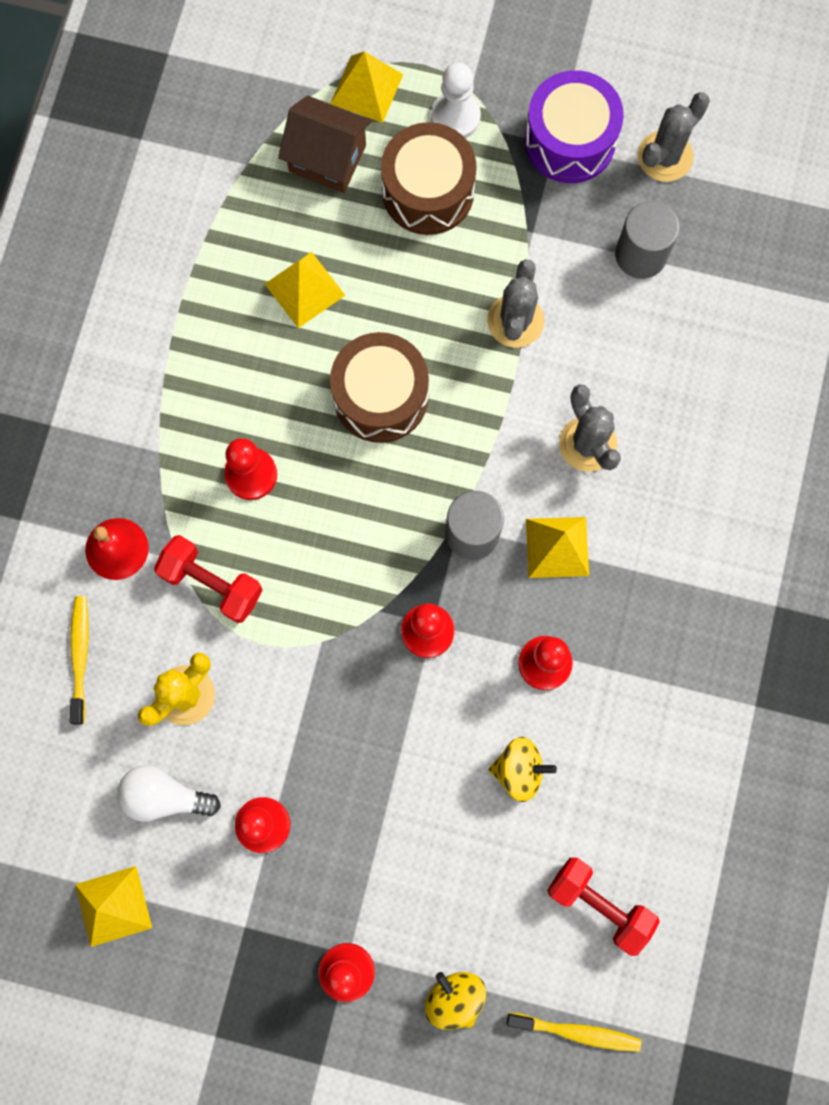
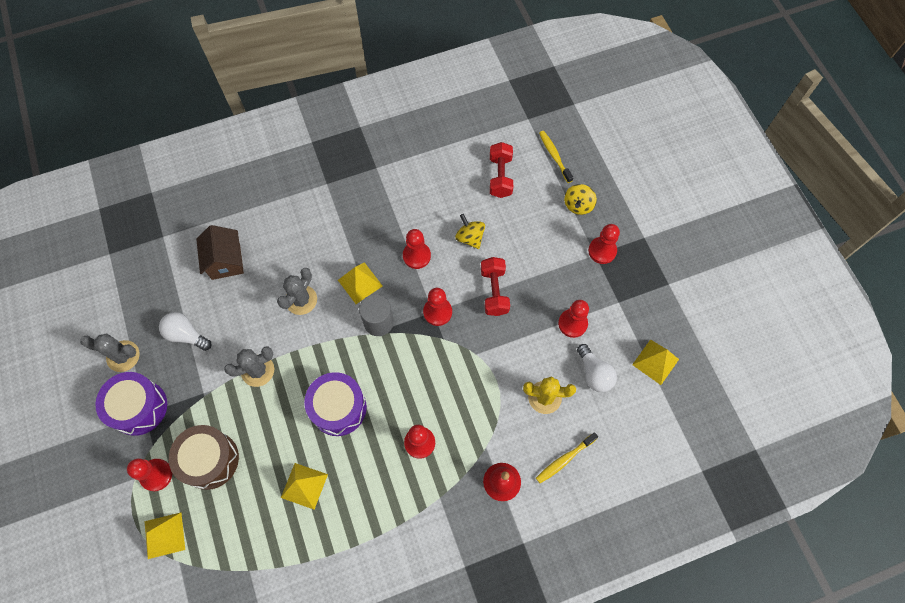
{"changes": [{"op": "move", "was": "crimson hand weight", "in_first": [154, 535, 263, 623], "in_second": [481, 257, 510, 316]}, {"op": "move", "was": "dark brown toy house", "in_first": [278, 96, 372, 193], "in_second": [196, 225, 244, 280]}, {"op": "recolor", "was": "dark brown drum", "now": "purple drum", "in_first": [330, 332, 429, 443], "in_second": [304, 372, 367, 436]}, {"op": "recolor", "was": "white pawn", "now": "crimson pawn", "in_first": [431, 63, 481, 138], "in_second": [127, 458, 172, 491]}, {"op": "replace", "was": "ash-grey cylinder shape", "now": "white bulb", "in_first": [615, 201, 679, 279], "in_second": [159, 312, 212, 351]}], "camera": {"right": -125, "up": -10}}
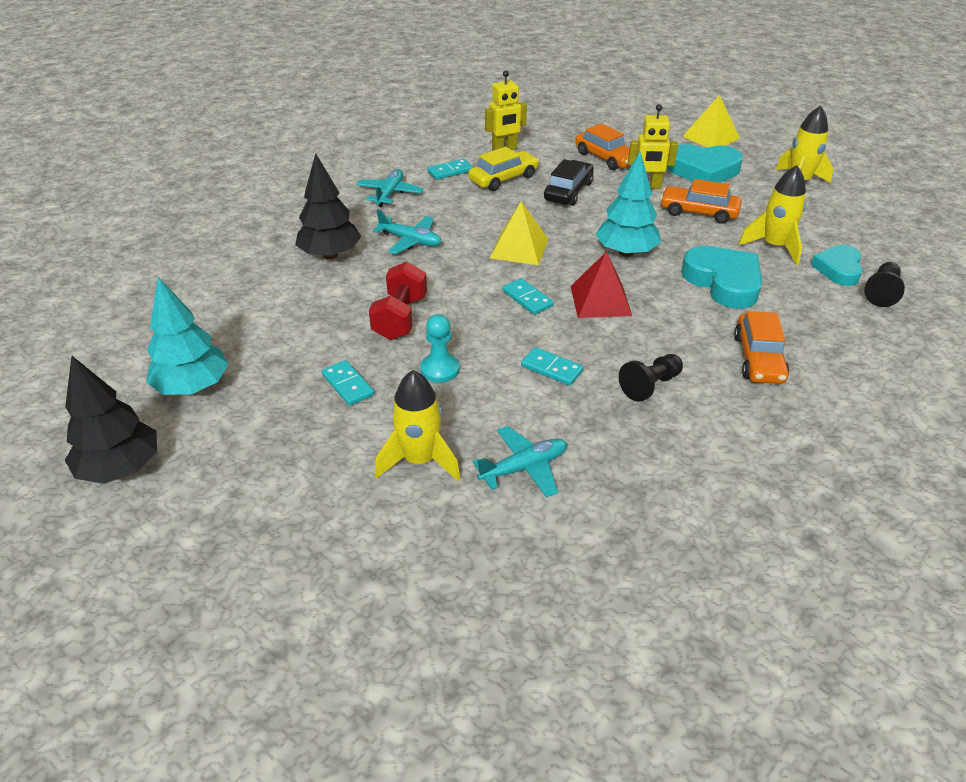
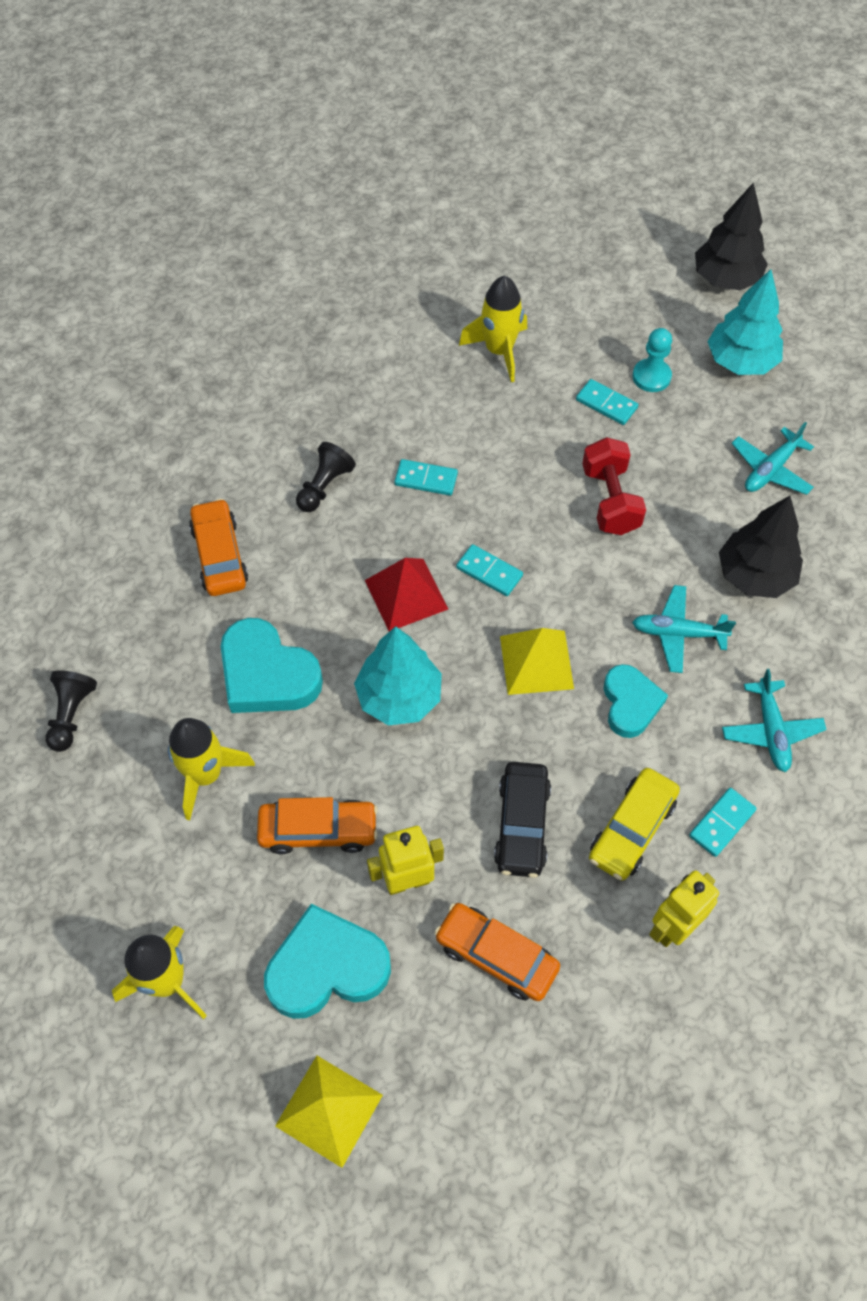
{"changes": [{"op": "move", "was": "teal pawn", "in_first": [420, 314, 460, 383], "in_second": [632, 328, 672, 392]}, {"op": "move", "was": "teal plane", "in_first": [473, 426, 567, 498], "in_second": [731, 422, 814, 495]}, {"op": "move", "was": "teal love heart", "in_first": [811, 245, 863, 286], "in_second": [603, 664, 668, 738]}], "camera": {"right": 160, "up": 20}}
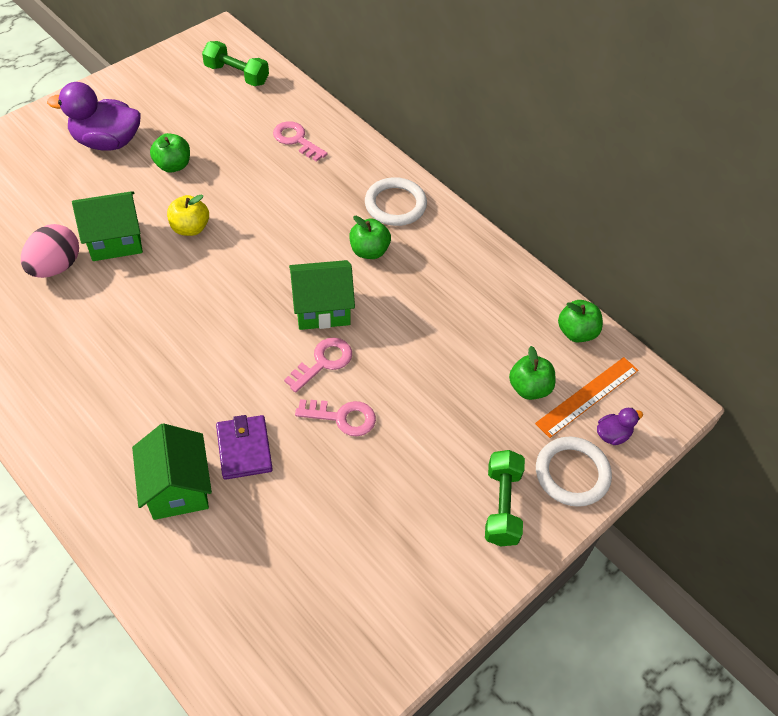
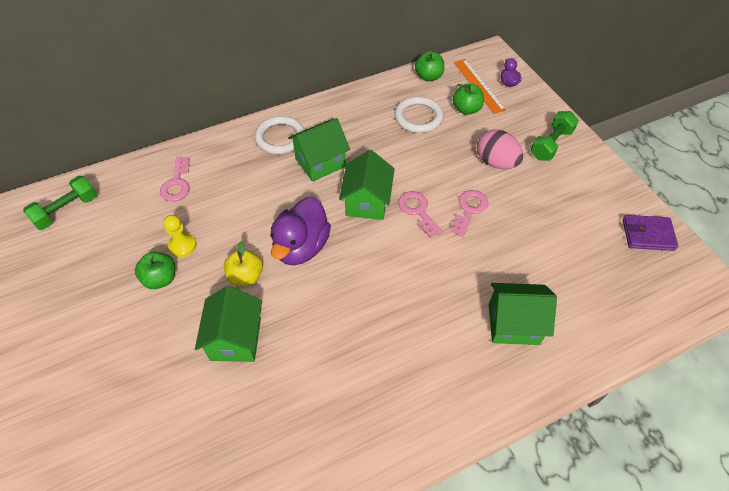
{"changes": [{"op": "move", "was": "pink toy egg", "in_first": [21, 224, 79, 278], "in_second": [477, 129, 523, 169]}, {"op": "move", "was": "purple toy duck", "in_first": [47, 82, 141, 150], "in_second": [270, 197, 331, 265]}, {"op": "move", "was": "purple billfold", "in_first": [216, 415, 273, 480], "in_second": [623, 215, 678, 251]}, {"op": "rotate", "was": "pink key", "in_first": [273, 121, 328, 162], "in_second": [160, 156, 190, 201], "clockwise": -60}, {"op": "replace", "was": "leaf-green toy apple", "now": "leaf-green toy house", "in_first": [349, 216, 391, 259], "in_second": [288, 118, 350, 182]}, {"op": "rotate", "was": "leaf-green hand weight", "in_first": [485, 450, 525, 546], "in_second": [530, 111, 579, 161], "clockwise": -75}, {"op": "move", "was": "white hoop", "in_first": [536, 437, 612, 507], "in_second": [395, 96, 443, 133]}, {"op": "insert", "now": "golden pawn", "in_second": [163, 215, 196, 257]}], "camera": {"right": -70, "up": 0}}
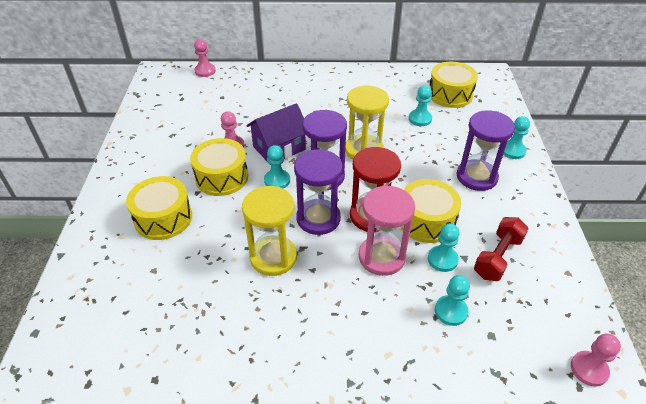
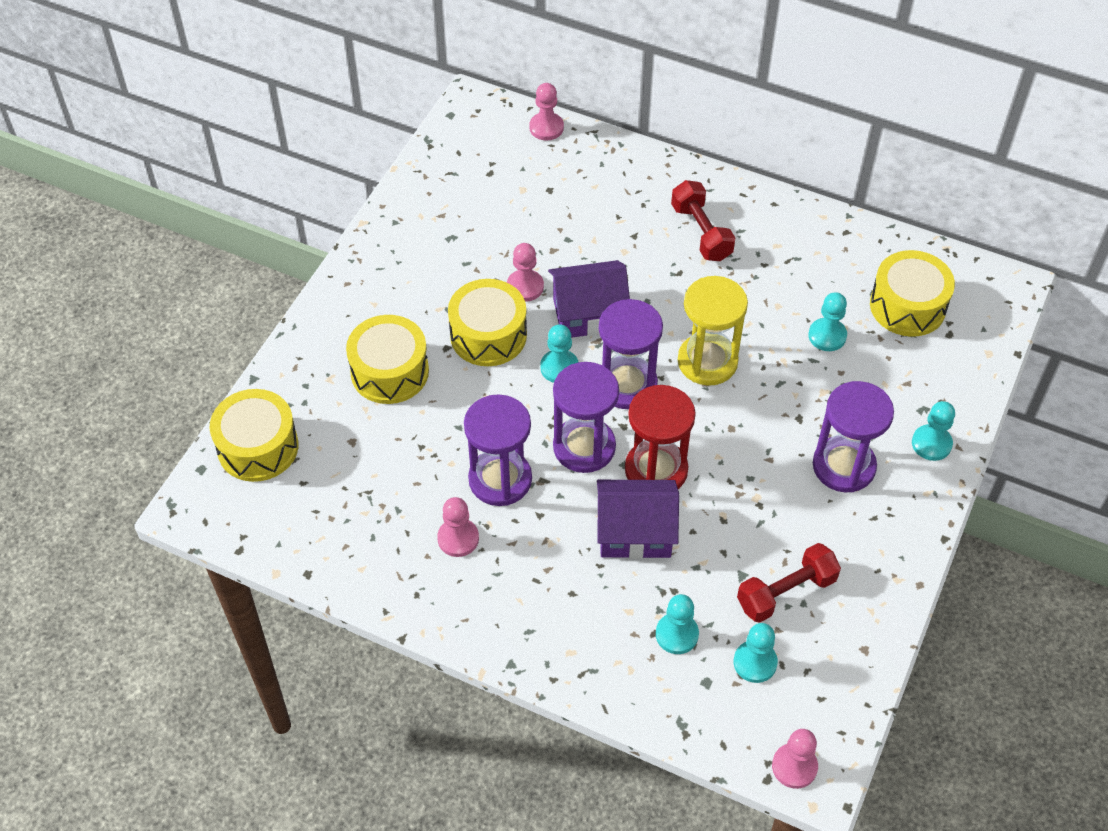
{"changes": [{"op": "recolor", "was": "golden sand timer", "now": "purple sand timer", "in_first": [242, 186, 297, 276], "in_second": [464, 394, 532, 506]}, {"op": "replace", "was": "pink sand timer", "now": "purple toy house", "in_first": [359, 186, 415, 276], "in_second": [597, 480, 679, 559]}, {"op": "move", "was": "golden drum", "in_first": [401, 179, 461, 243], "in_second": [210, 389, 299, 482]}, {"op": "move", "was": "teal pawn", "in_first": [428, 223, 460, 272], "in_second": [734, 623, 778, 683]}, {"op": "insert", "now": "pink pawn", "in_second": [437, 497, 479, 557]}, {"op": "insert", "now": "crimson hand weight", "in_second": [671, 180, 735, 261]}], "camera": {"right": 25, "up": 10}}
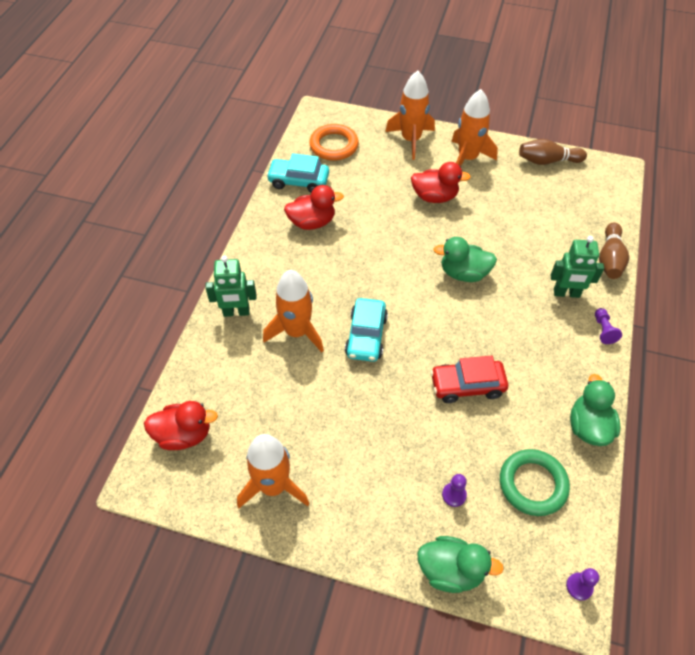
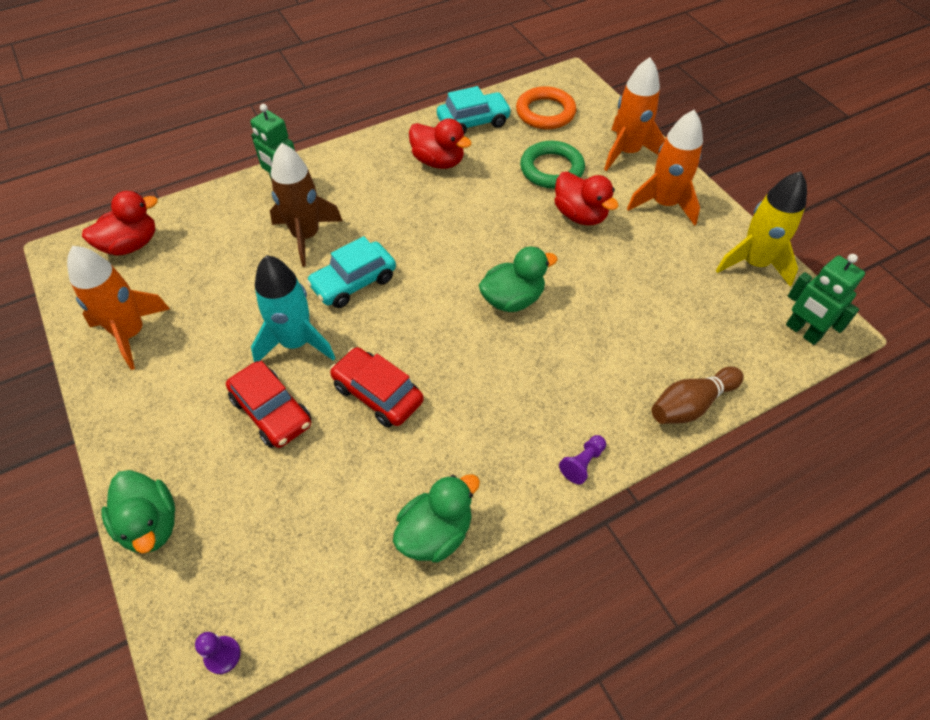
{"changes": [{"op": "rotate", "was": "crimson toy duck", "in_first": [144, 401, 218, 450], "in_second": [82, 191, 158, 256], "clockwise": -75}, {"op": "recolor", "was": "orange-coloured rocket", "now": "dark brown rocket", "in_first": [263, 270, 324, 352], "in_second": [270, 143, 343, 267]}, {"op": "rotate", "was": "teal toy car", "in_first": [266, 153, 329, 193], "in_second": [437, 86, 512, 134], "clockwise": 105}, {"op": "rotate", "was": "leaf-green toy duck", "in_first": [433, 237, 497, 282], "in_second": [479, 247, 558, 312], "clockwise": 105}, {"op": "delete", "was": "purple pawn", "in_first": [442, 474, 467, 507]}, {"op": "move", "was": "leaf-green hoop", "in_first": [500, 449, 570, 516], "in_second": [520, 141, 585, 189]}, {"op": "replace", "was": "dark brown skittle", "now": "golden rocket", "in_first": [519, 139, 587, 165], "in_second": [716, 171, 807, 287]}, {"op": "move", "was": "leaf-green robot", "in_first": [550, 236, 604, 298], "in_second": [786, 254, 865, 345]}, {"op": "insert", "now": "crimson toy car", "in_second": [226, 361, 311, 448]}, {"op": "insert", "now": "teal rocket", "in_second": [251, 255, 335, 362]}], "camera": {"right": 45, "up": 0}}
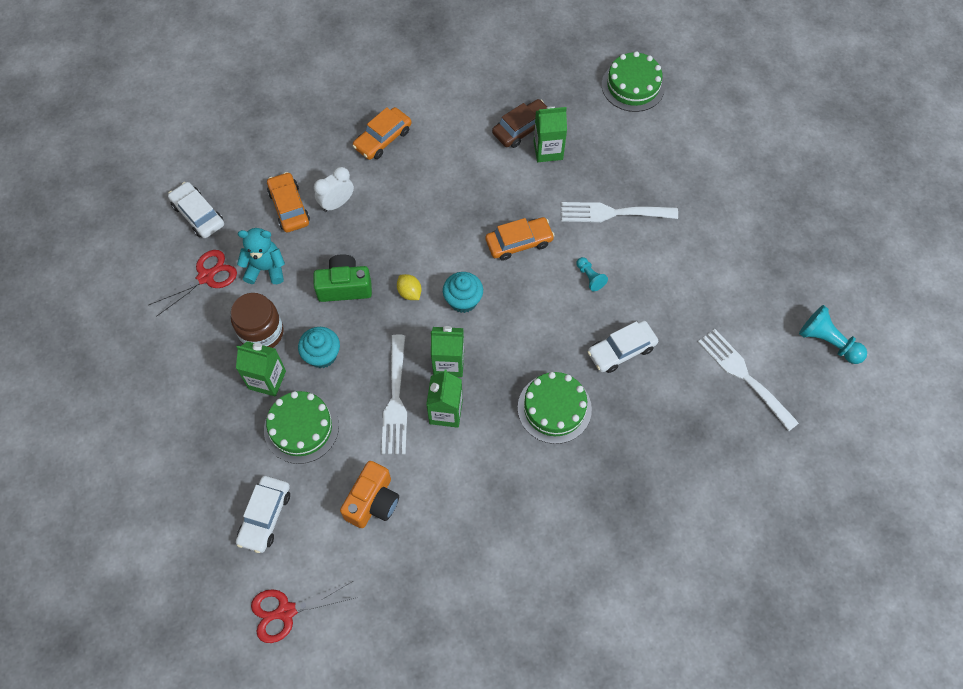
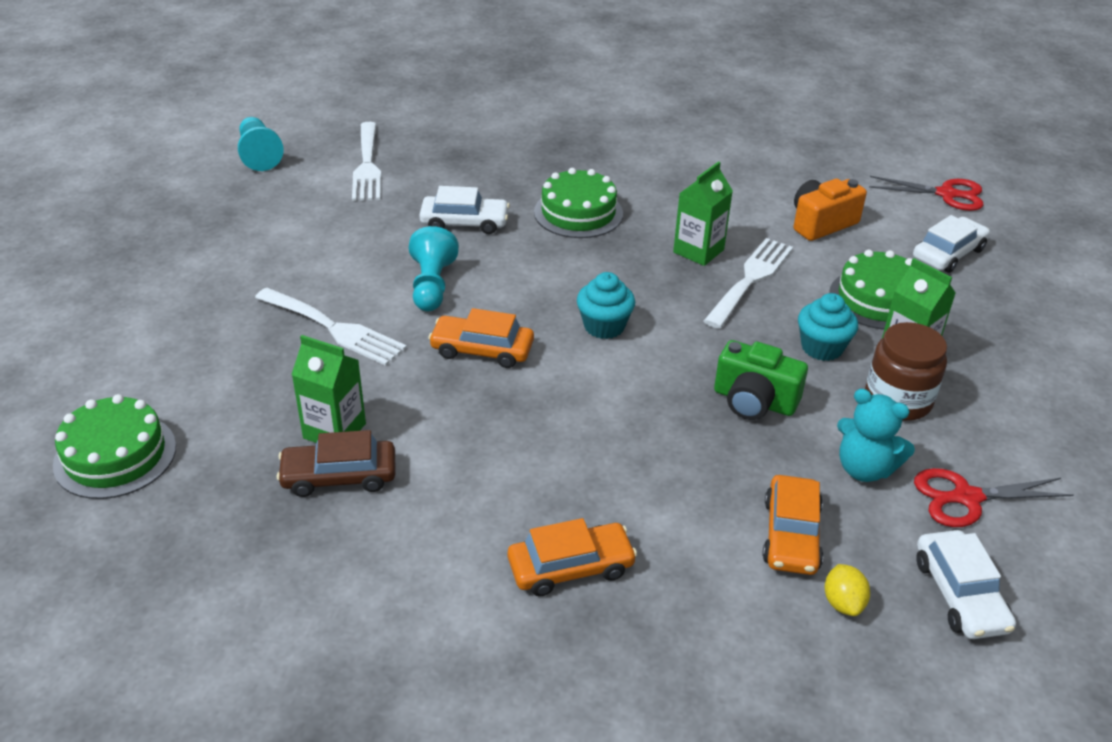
{"changes": [{"op": "delete", "was": "white bedside clock", "in_first": [314, 167, 354, 212]}, {"op": "move", "was": "golden citrus fruit", "in_first": [397, 274, 421, 300], "in_second": [825, 564, 870, 616]}, {"op": "delete", "was": "leaf-green carton", "in_first": [431, 326, 464, 377]}, {"op": "resize", "was": "teal pawn", "in_first": [576, 257, 608, 291], "in_second": [409, 226, 459, 311], "ratio": 1.73}], "camera": {"right": -150, "up": -25}}
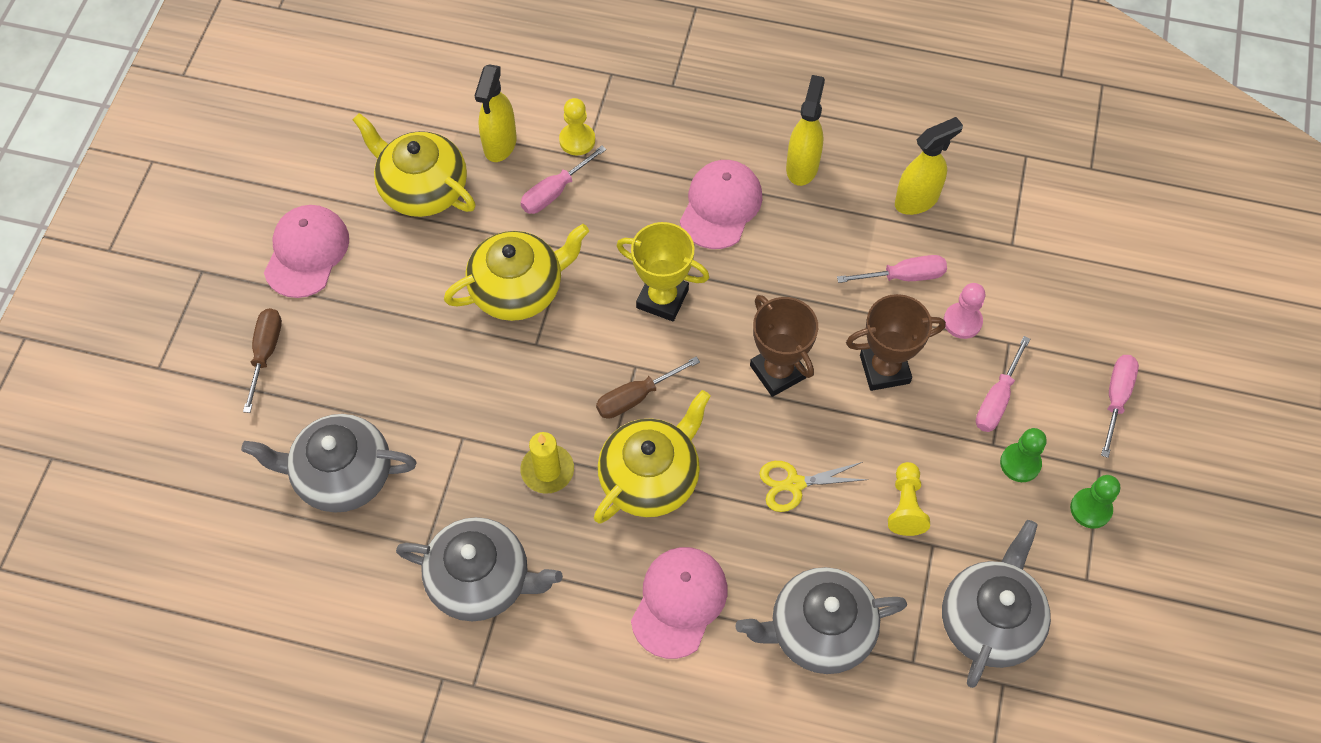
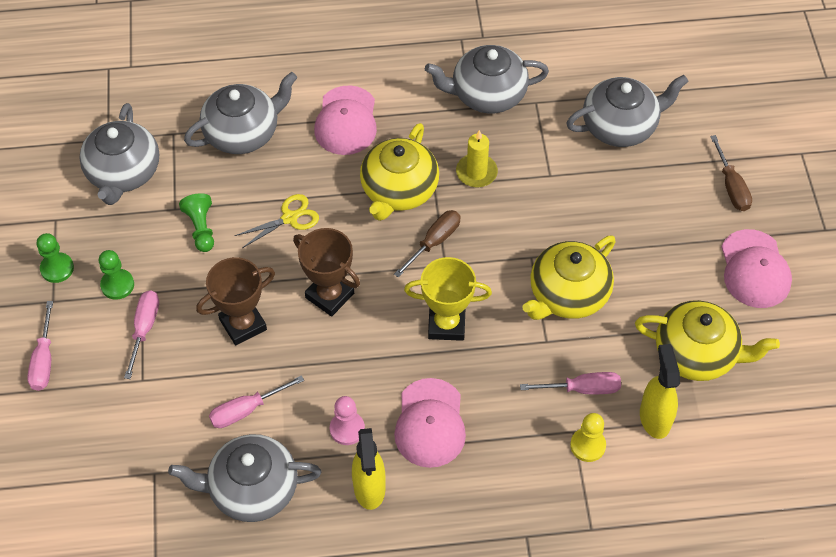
{"changes": [{"op": "rotate", "was": "pink screwdriver", "in_first": [521, 146, 606, 214], "in_second": [520, 372, 621, 394], "clockwise": 60}, {"op": "recolor", "was": "golden pawn", "now": "leaf-green pawn", "in_first": [888, 462, 930, 536], "in_second": [179, 193, 214, 252]}, {"op": "replace", "was": "golden spray bottle", "now": "ash-grey china teapot", "in_first": [895, 117, 963, 215], "in_second": [168, 434, 322, 522]}, {"op": "move", "was": "pink pawn", "in_first": [944, 283, 985, 339], "in_second": [330, 396, 365, 445]}], "camera": {"right": 160, "up": -5}}
